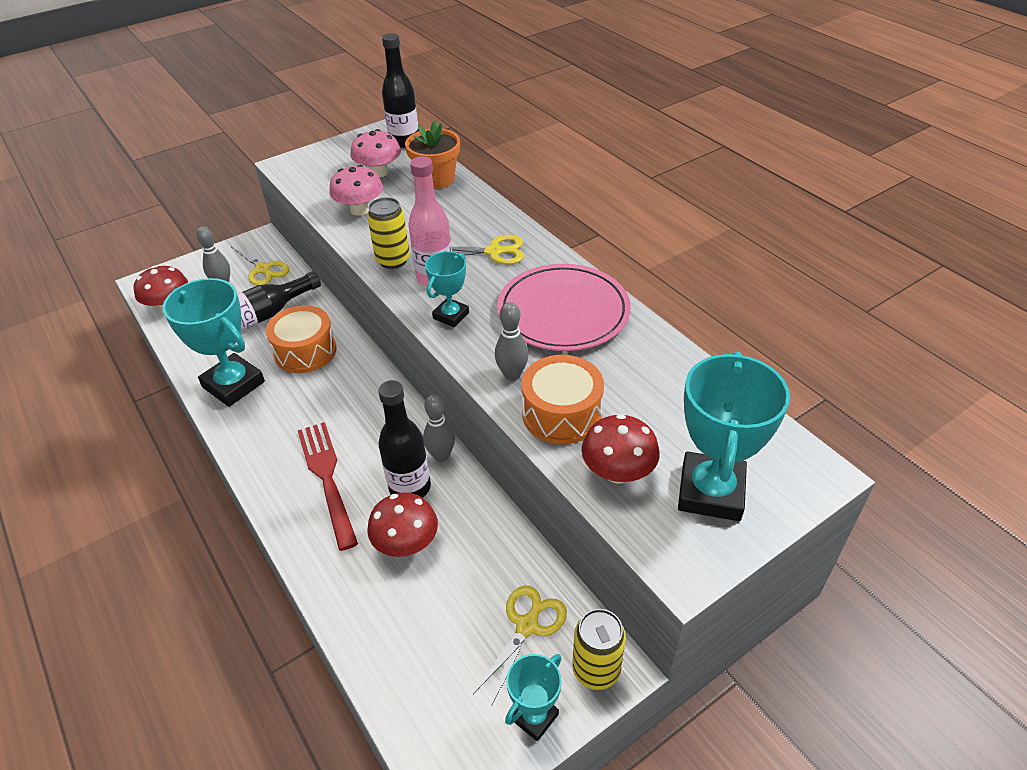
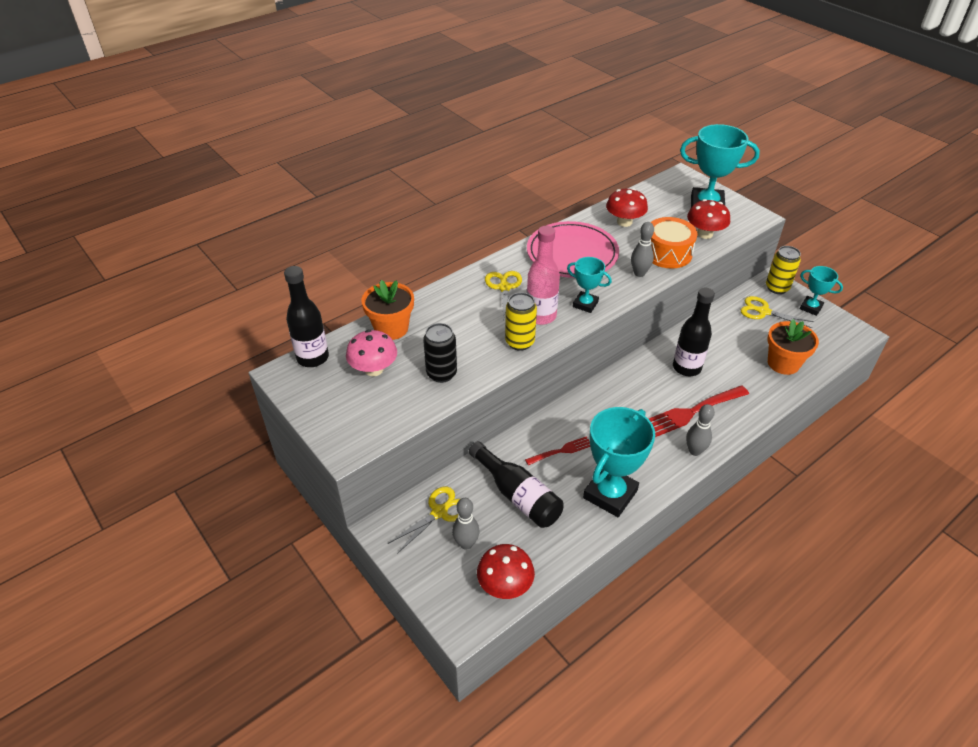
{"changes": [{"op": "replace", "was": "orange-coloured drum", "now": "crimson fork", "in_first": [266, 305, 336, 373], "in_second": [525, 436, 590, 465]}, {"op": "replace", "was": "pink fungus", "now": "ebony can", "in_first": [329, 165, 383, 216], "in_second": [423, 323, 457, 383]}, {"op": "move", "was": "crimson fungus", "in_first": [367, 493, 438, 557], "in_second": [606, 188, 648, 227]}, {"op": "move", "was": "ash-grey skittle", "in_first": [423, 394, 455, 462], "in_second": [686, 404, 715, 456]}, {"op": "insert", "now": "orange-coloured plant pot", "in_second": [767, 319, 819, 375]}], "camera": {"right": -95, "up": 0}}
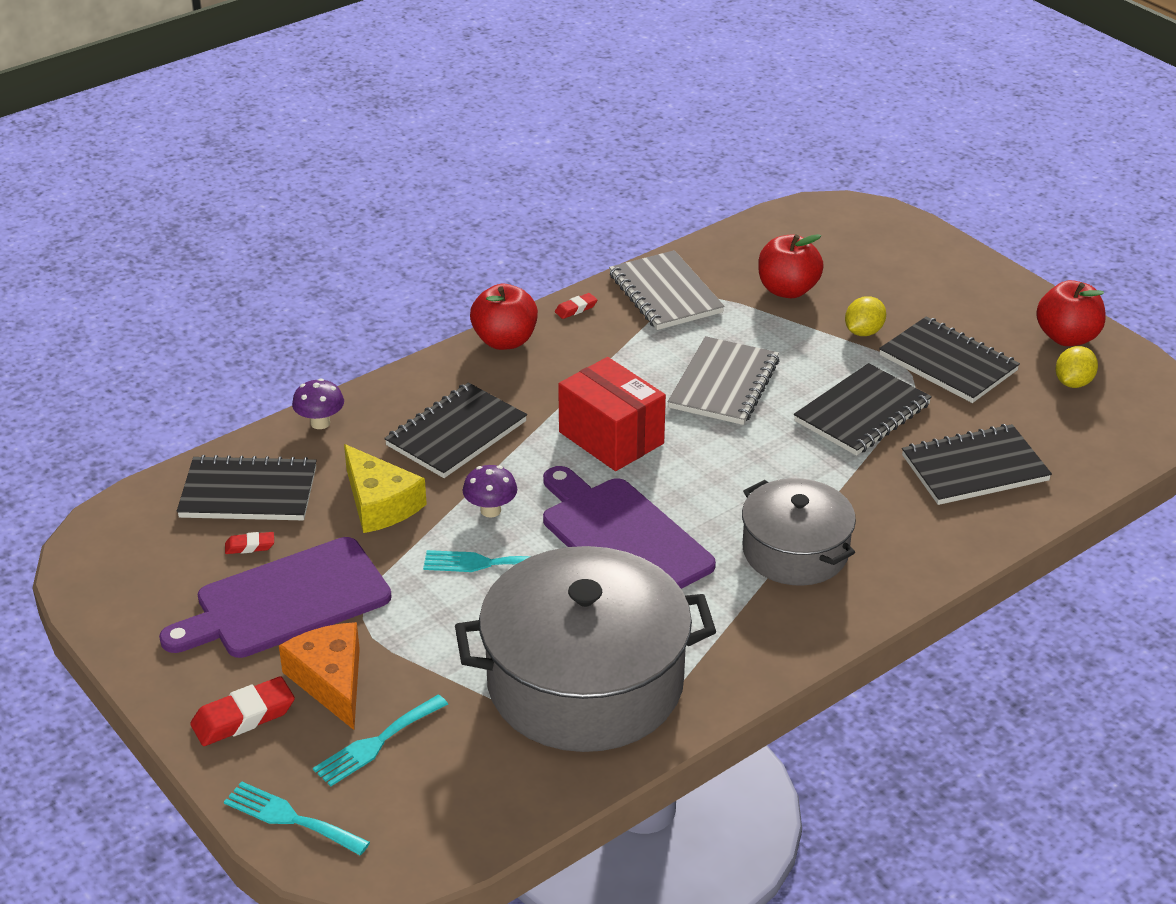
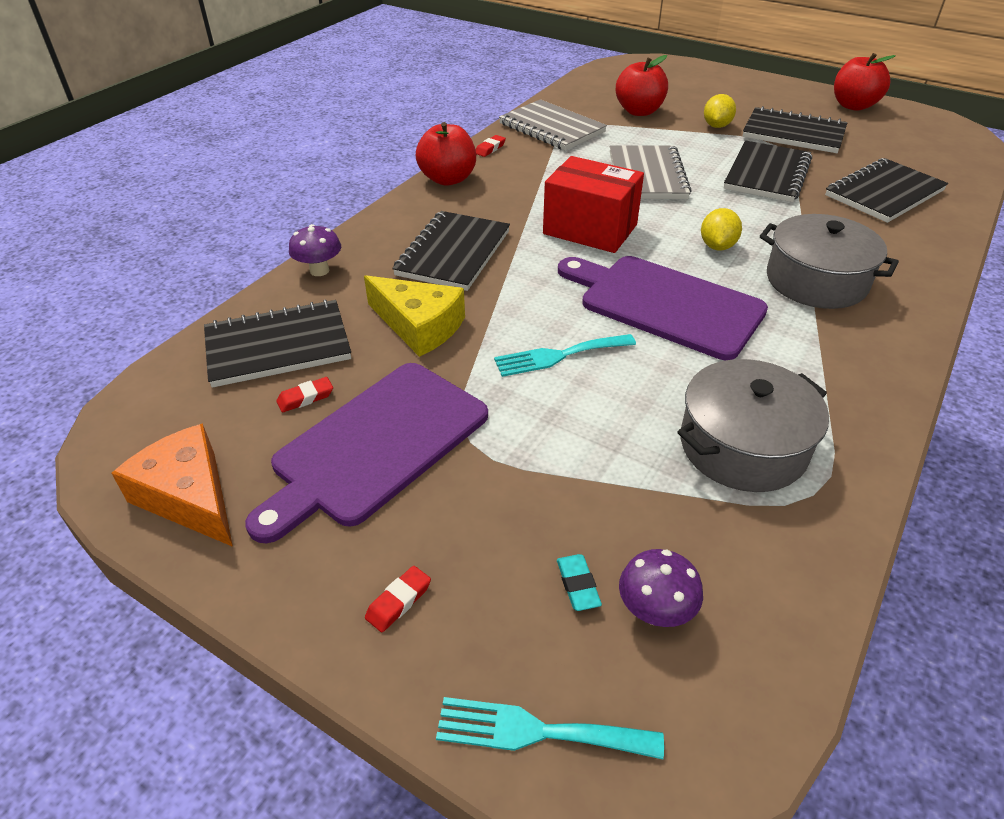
{"changes": [{"op": "resize", "was": "crimson pencil eraser", "in_first": [190, 676, 295, 746], "in_second": [365, 566, 431, 632], "ratio": 0.54}, {"op": "move", "was": "orange-coloured cheese", "in_first": [279, 622, 360, 730], "in_second": [112, 424, 233, 547]}, {"op": "replace", "was": "teal fork", "now": "teal pencil eraser", "in_first": [313, 695, 448, 787], "in_second": [557, 554, 602, 611]}, {"op": "resize", "was": "ash-grey pot", "in_first": [455, 546, 716, 752], "in_second": [677, 359, 829, 492], "ratio": 0.58}, {"op": "move", "was": "purple fungus", "in_first": [463, 465, 517, 518], "in_second": [619, 549, 703, 627]}, {"op": "move", "was": "golden citrus fruit", "in_first": [1056, 346, 1098, 388], "in_second": [701, 208, 742, 250]}], "camera": {"right": -20, "up": 5}}
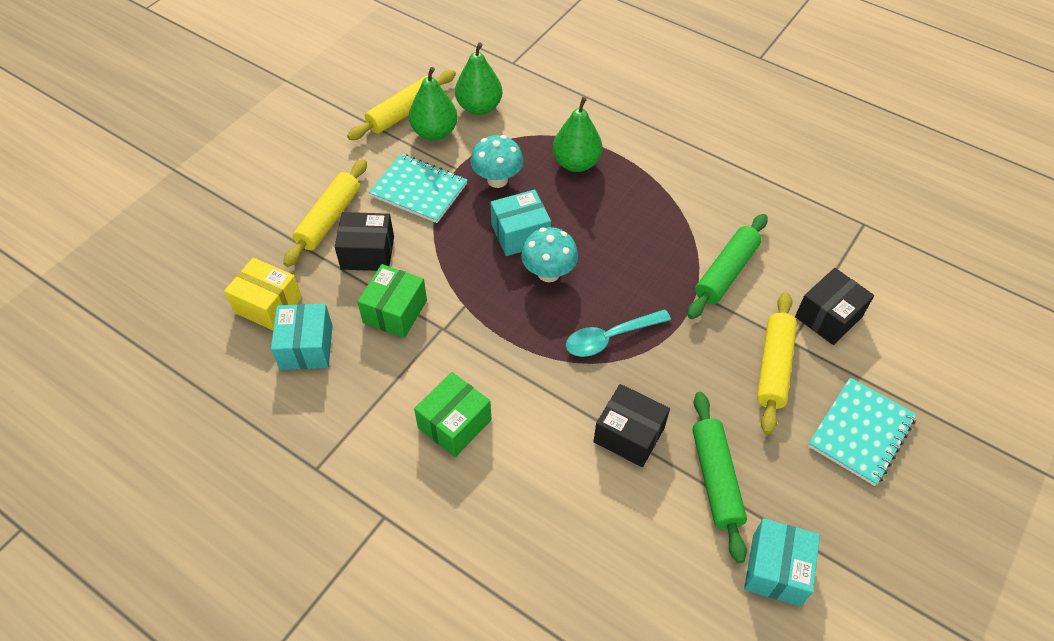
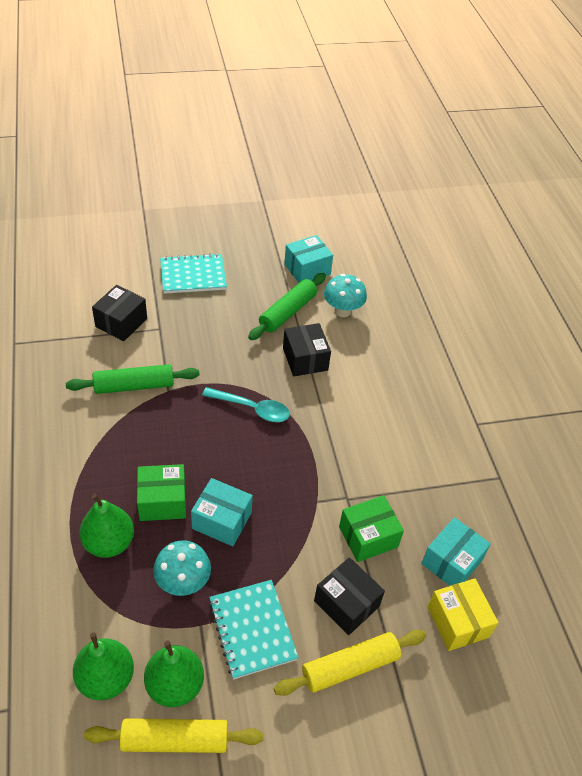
{"changes": [{"op": "move", "was": "leaf-green parcel", "in_first": [414, 372, 492, 457], "in_second": [137, 464, 186, 521]}, {"op": "move", "was": "teal fungus", "in_first": [521, 227, 578, 282], "in_second": [324, 274, 367, 317]}, {"op": "delete", "was": "golden pastry roller", "in_first": [757, 292, 797, 435]}, {"op": "rotate", "was": "ebony parcel", "in_first": [795, 268, 874, 345], "in_second": [92, 285, 147, 341], "clockwise": -60}], "camera": {"right": -140, "up": -5}}
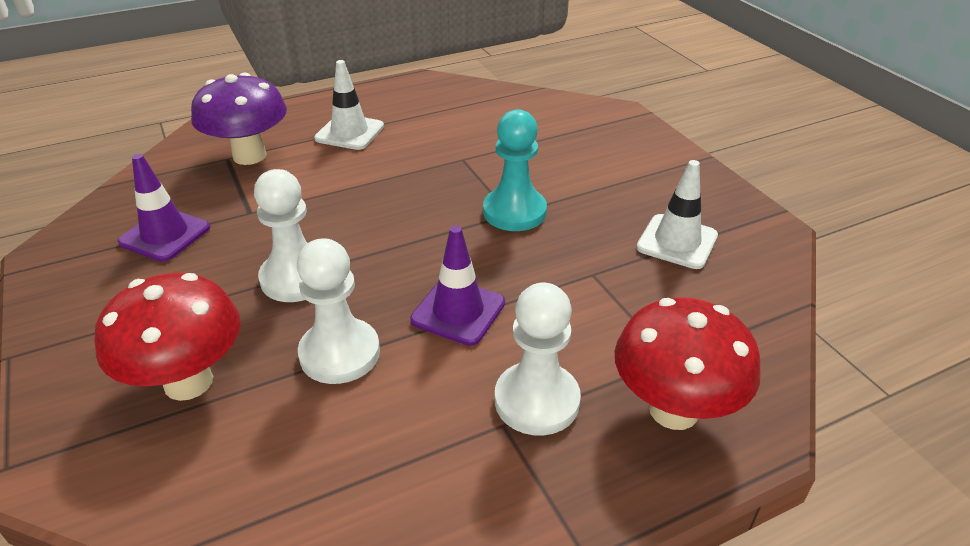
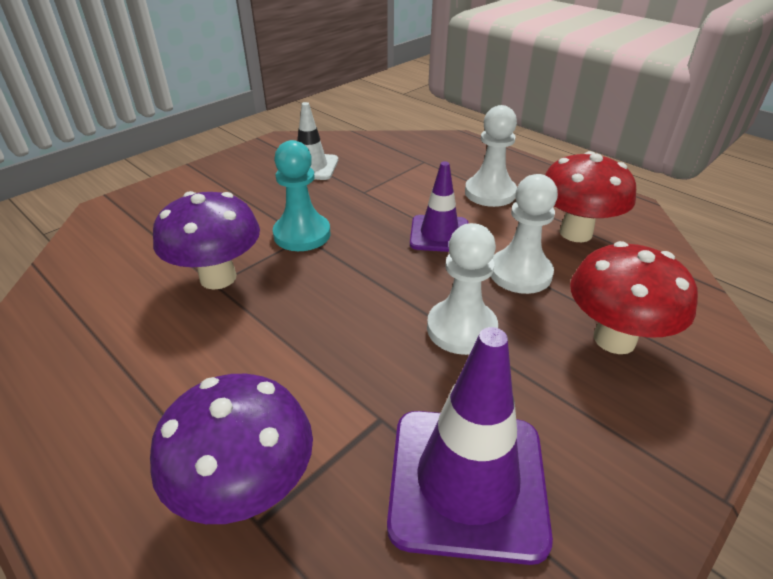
{"changes": [{"op": "resize", "was": "purple safety cone", "in_first": [118, 154, 210, 262], "in_second": [387, 327, 553, 565], "ratio": 1.63}, {"op": "delete", "was": "white safety cone", "in_first": [314, 60, 384, 150]}, {"op": "move", "was": "crimson fungus", "in_first": [615, 297, 761, 430], "in_second": [545, 151, 636, 242]}, {"op": "insert", "now": "purple fungus", "in_second": [153, 191, 260, 290]}], "camera": {"right": -110, "up": 0}}
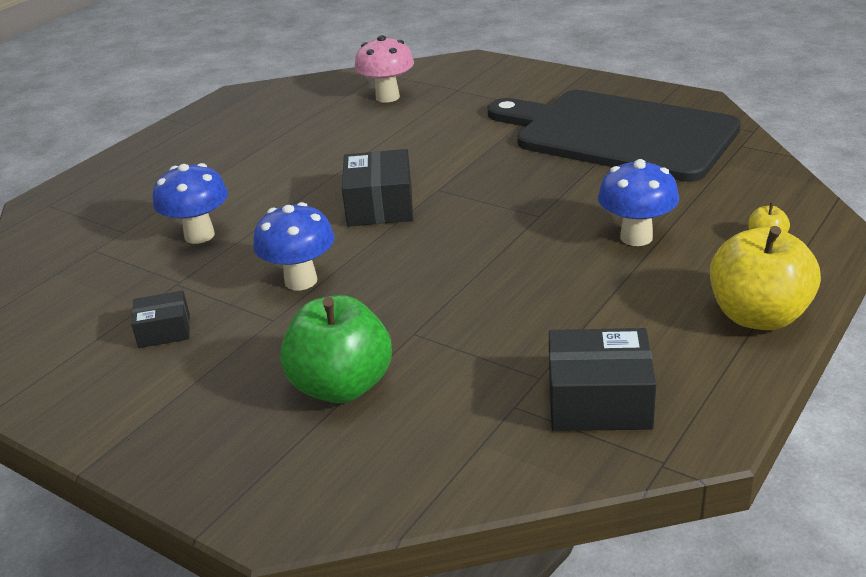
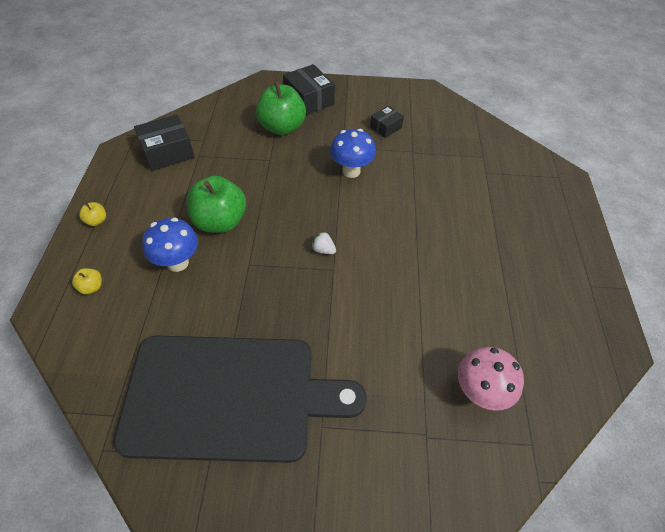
{"changes": [{"op": "delete", "was": "cobalt fungus", "in_first": [153, 163, 228, 244]}, {"op": "move", "was": "ebony parcel", "in_first": [342, 149, 413, 227], "in_second": [283, 64, 335, 115]}, {"op": "resize", "was": "golden toy apple", "in_first": [710, 226, 821, 330], "in_second": [79, 202, 106, 226], "ratio": 0.43}, {"op": "insert", "now": "leaf-green toy apple", "in_second": [186, 176, 246, 233]}, {"op": "insert", "now": "white toy strawberry", "in_second": [311, 232, 336, 254]}], "camera": {"right": 145, "up": 20}}
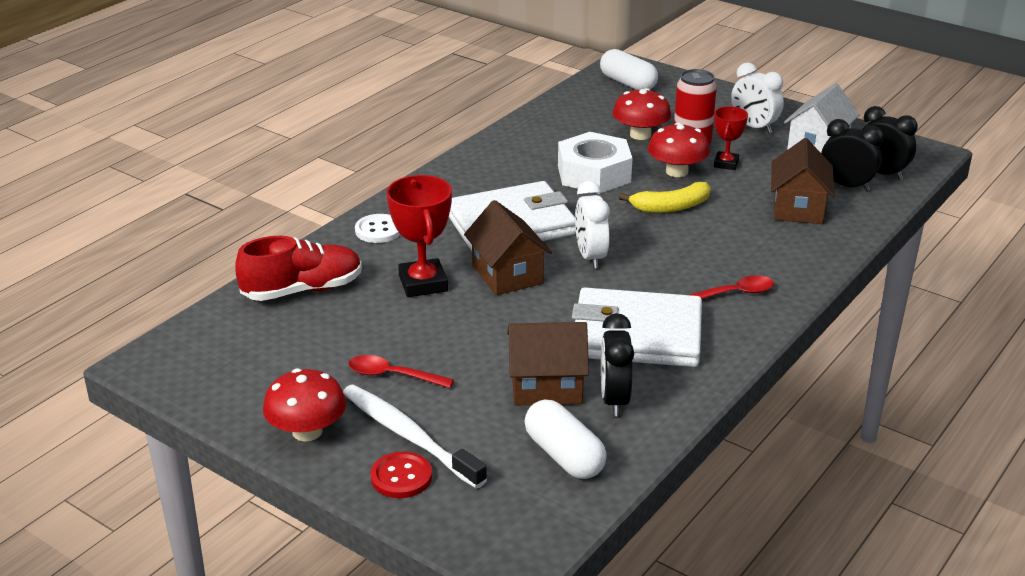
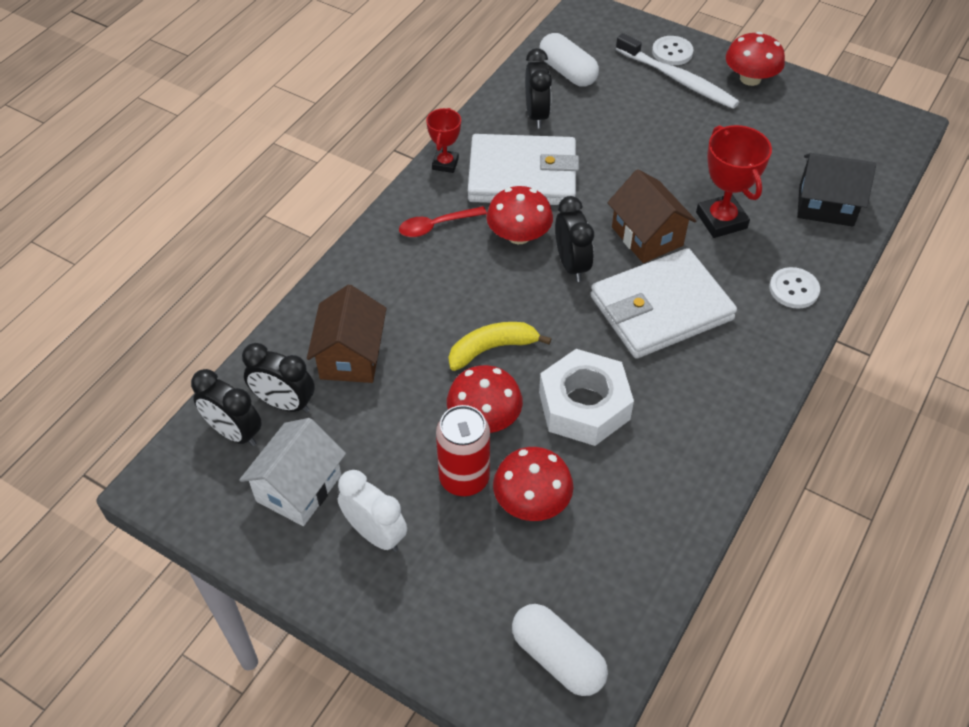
{"changes": [{"op": "replace", "was": "crimson lace-up shoe", "now": "ebony toy house", "in_first": [235, 236, 362, 301], "in_second": [797, 153, 876, 226]}, {"op": "delete", "was": "crimson spoon", "in_first": [349, 355, 454, 388]}, {"op": "recolor", "was": "crimson shirt button", "now": "white shirt button", "in_first": [370, 451, 432, 498], "in_second": [652, 36, 694, 65]}, {"op": "delete", "was": "dark brown toy house", "in_first": [507, 322, 589, 406]}, {"op": "recolor", "was": "white bedside clock", "now": "ebony bedside clock", "in_first": [575, 181, 610, 269], "in_second": [555, 196, 594, 282]}, {"op": "move", "was": "crimson award cup", "in_first": [714, 106, 748, 170], "in_second": [426, 108, 461, 173]}, {"op": "insert", "now": "crimson fungus", "in_second": [486, 186, 553, 244]}], "camera": {"right": 175, "up": 20}}
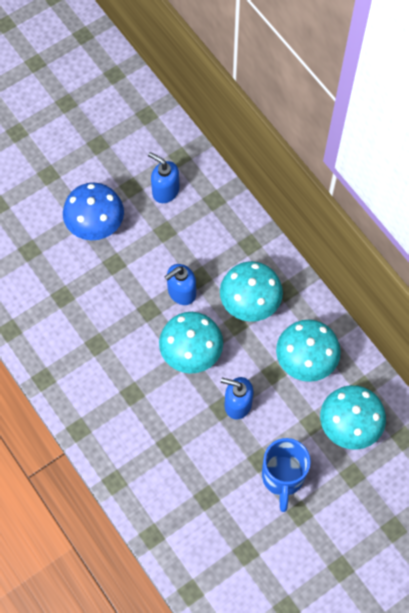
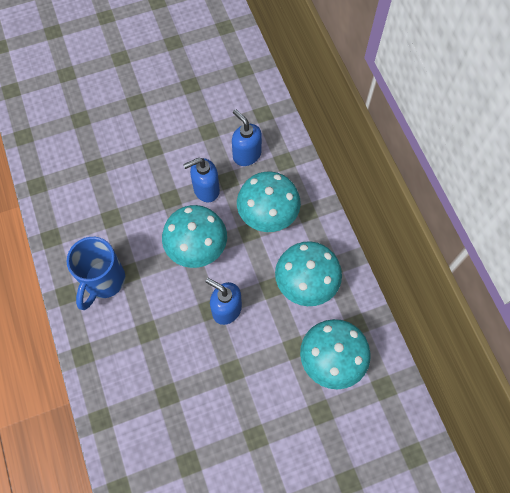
{"changes": [{"op": "delete", "was": "cobalt fungus", "in_first": [63, 183, 124, 240]}, {"op": "move", "was": "cobalt pump bottle", "in_first": [148, 152, 180, 203], "in_second": [232, 109, 262, 166]}, {"op": "move", "was": "cobalt mug", "in_first": [262, 438, 311, 512], "in_second": [66, 237, 125, 310]}], "camera": {"right": 15, "up": 0}}
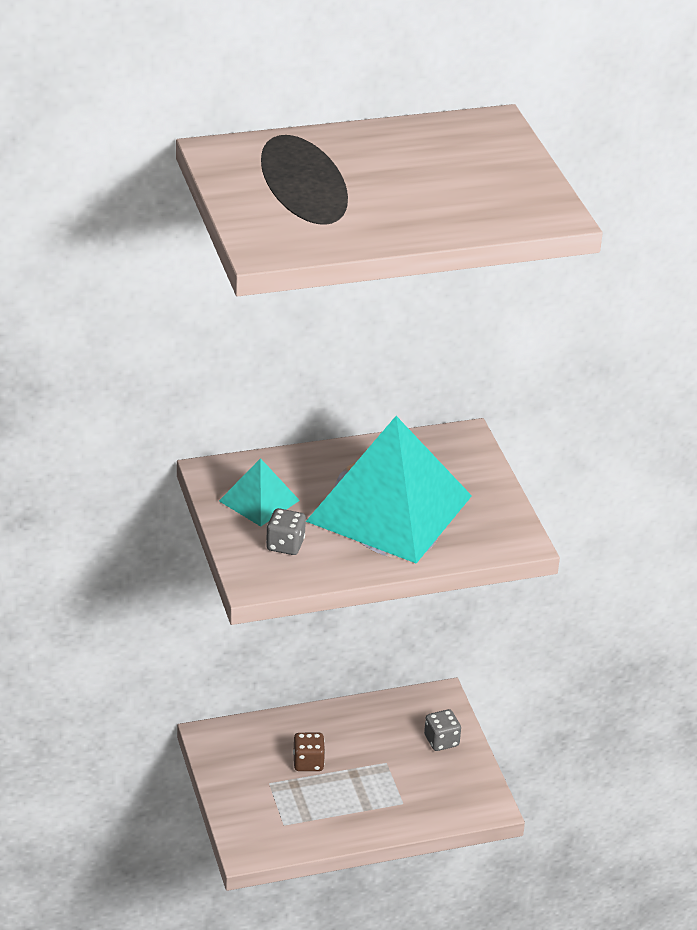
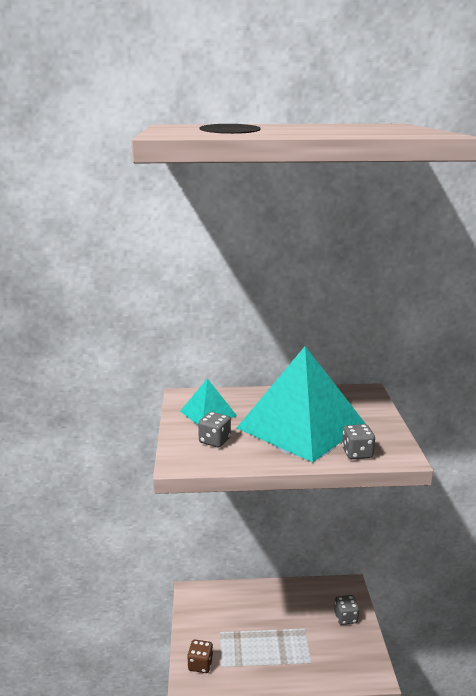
{"changes": [{"op": "move", "was": "dark brown die", "in_first": [293, 733, 325, 771], "in_second": [187, 640, 213, 673]}, {"op": "insert", "now": "ash-grey die", "in_second": [342, 424, 375, 459]}], "camera": {"right": 15, "up": -15}}
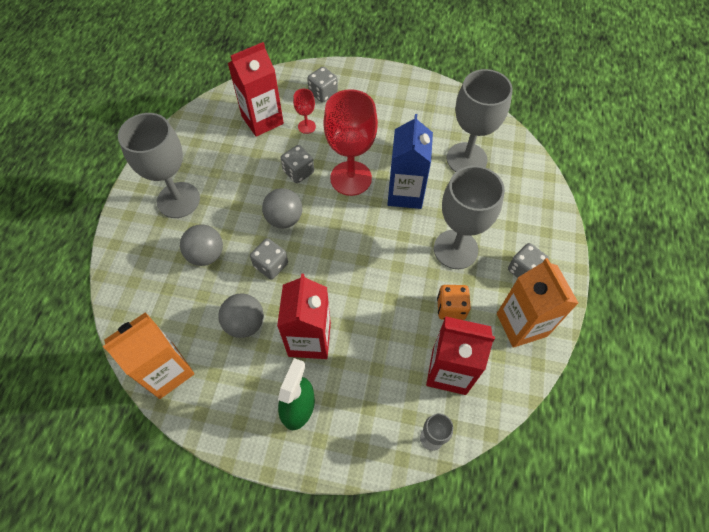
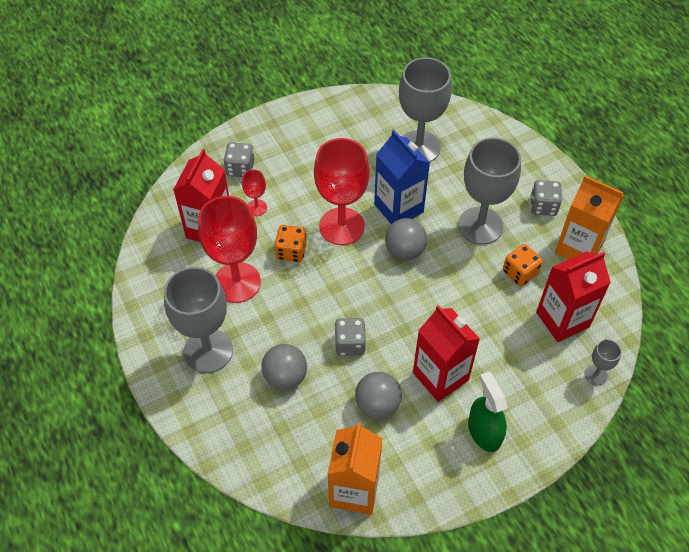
{"changes": [{"op": "move", "was": "ash-grey ball", "in_first": [262, 188, 302, 228], "in_second": [385, 218, 427, 260]}, {"op": "recolor", "was": "ash-grey die", "now": "orange-coloured die", "in_first": [281, 145, 314, 183], "in_second": [274, 225, 307, 263]}, {"op": "insert", "now": "crimson chalice", "in_second": [198, 196, 261, 303]}], "camera": {"right": -40, "up": -5}}
